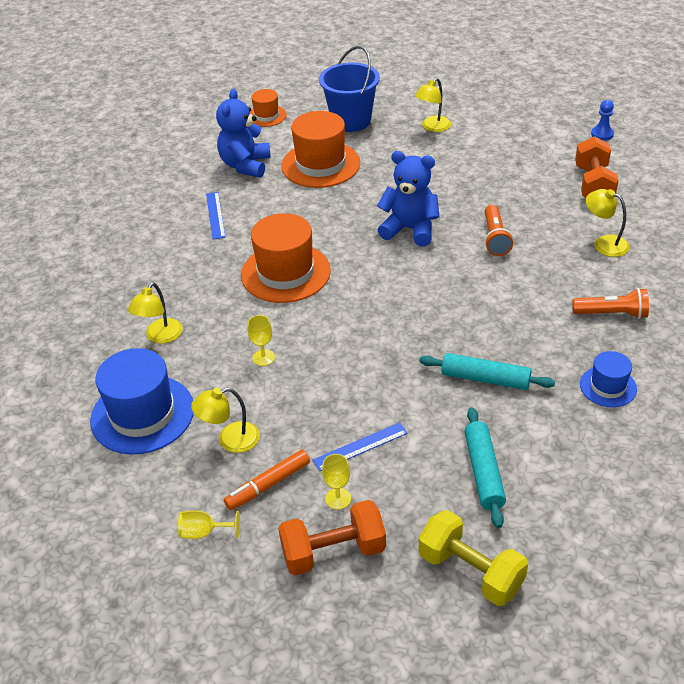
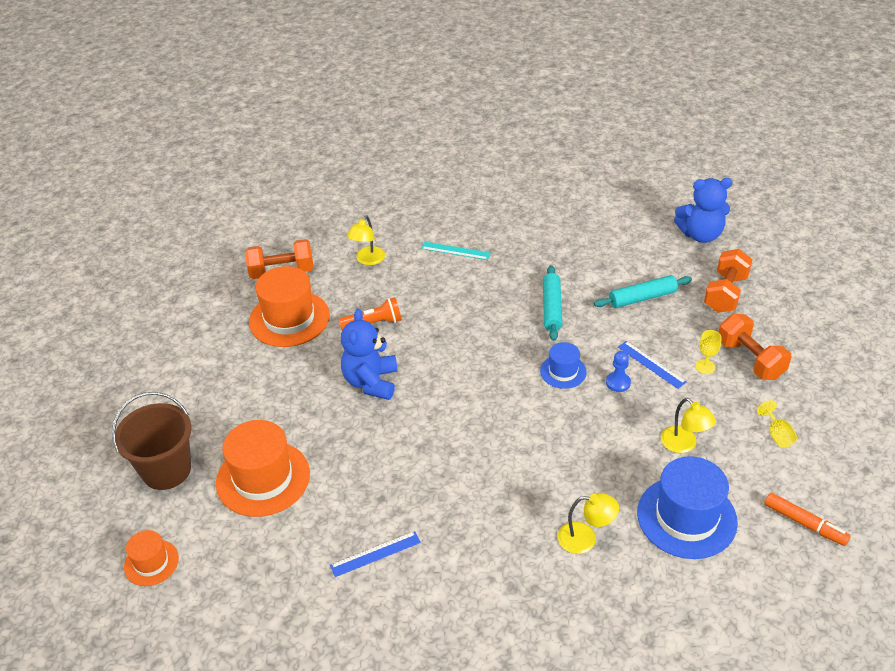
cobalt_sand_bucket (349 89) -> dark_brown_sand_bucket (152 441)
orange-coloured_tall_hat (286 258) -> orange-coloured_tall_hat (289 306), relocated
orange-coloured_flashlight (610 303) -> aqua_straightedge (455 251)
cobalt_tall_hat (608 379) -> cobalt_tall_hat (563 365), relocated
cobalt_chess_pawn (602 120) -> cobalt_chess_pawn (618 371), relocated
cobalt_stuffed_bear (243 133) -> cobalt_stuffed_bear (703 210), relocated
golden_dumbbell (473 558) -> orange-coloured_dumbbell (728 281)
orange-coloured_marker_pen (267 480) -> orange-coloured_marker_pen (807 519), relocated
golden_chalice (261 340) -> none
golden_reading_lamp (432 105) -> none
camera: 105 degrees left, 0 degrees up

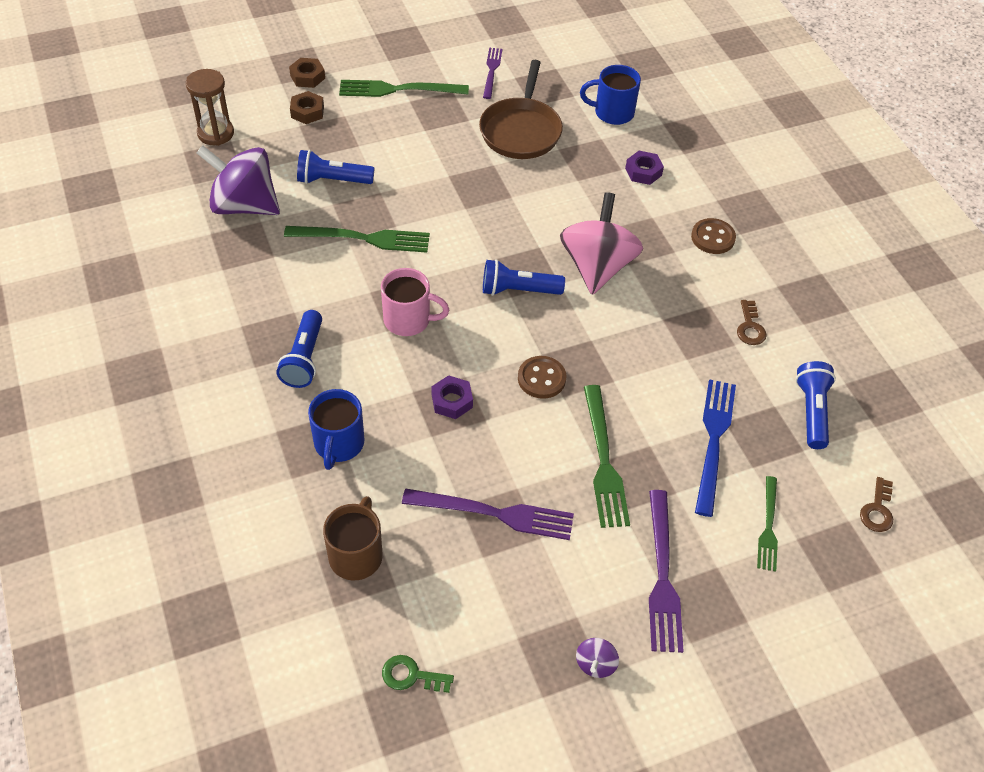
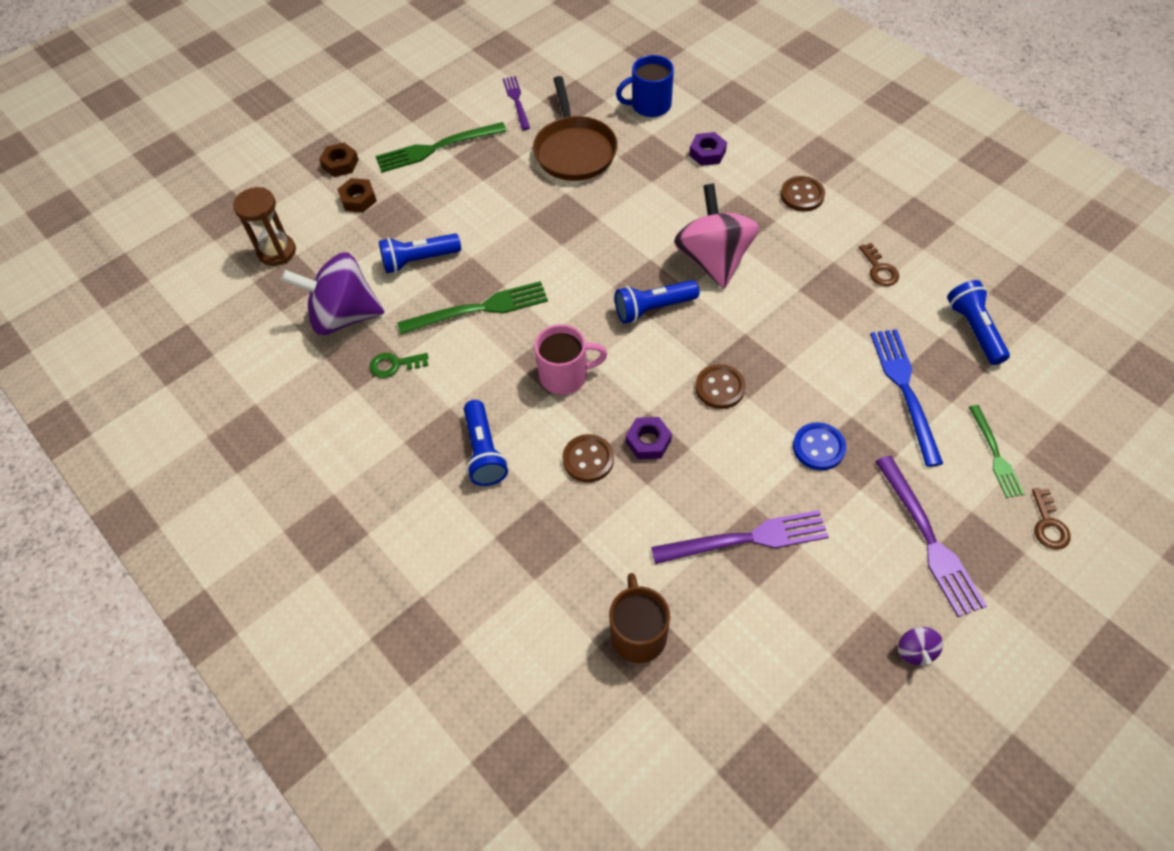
leaf-green_latchkey (418 674) -> leaf-green_latchkey (399 365), relocated
none -> dark_brown_shirt_button (588 458)
leaf-green_dinner_fork (607 456) -> cobalt_shirt_button (819 446)
dark_brown_latchkey (876 504) -> dark_brown_latchkey (1051 519), relocated
cobalt_tea_mug (336 429) -> none
camera: 15 degrees left, 5 degrees up

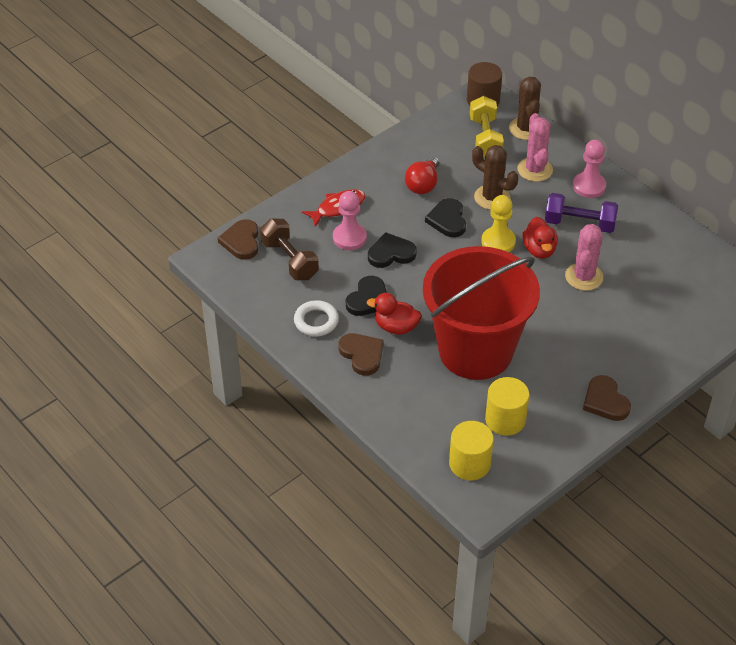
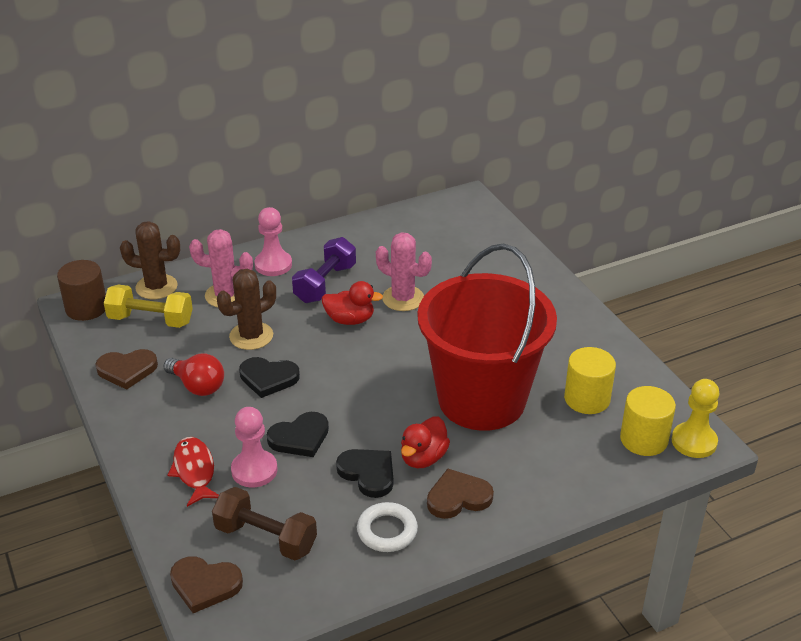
dark_brown_heart_shape (607 398) -> dark_brown_heart_shape (126 369), relocated
dark_brown_dumbbell (289 249) -> dark_brown_dumbbell (264 524), 45 degrees clockwise
black_heart_shape (392 250) -> black_heart_shape (298 434), 120 degrees counterclockwise
golden_chess_pawn (498 223) -> golden_chess_pawn (695 418), relocated
camera: 75 degrees left, 10 degrees down

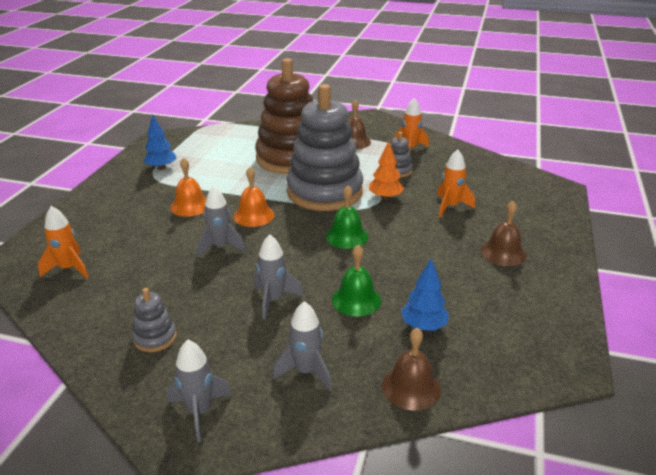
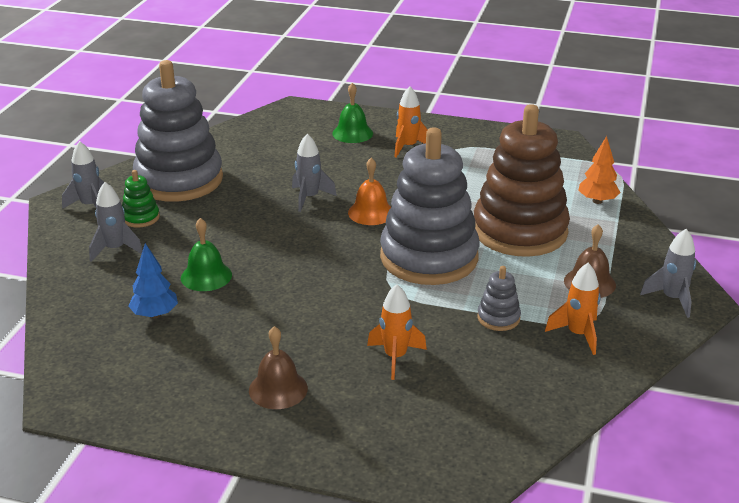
none -> leaf-green_stacking_toy (141 199)
ash-grey_stacking_toy (154 320) -> ash-grey_stacking_toy (178 131), x2.49
leaf-green_bell (347 217) -> leaf-green_bell (352 113), relocated
orange-coloured_toy_rocket (63 242) -> orange-coloured_toy_rocket (411 121), relocated
orange-coloured_fir_tree (386 170) -> orange-coloured_fir_tree (599 170), relocated
ash-grey_toy_rocket (278 277) -> ash-grey_toy_rocket (668 273), relocated
cobalt_fir_tree (160 142) -> none
orange-coloured_bell (188 187) -> none
dark_brown_bell (411 369) -> none
camera: 90 degrees right, 0 degrees up

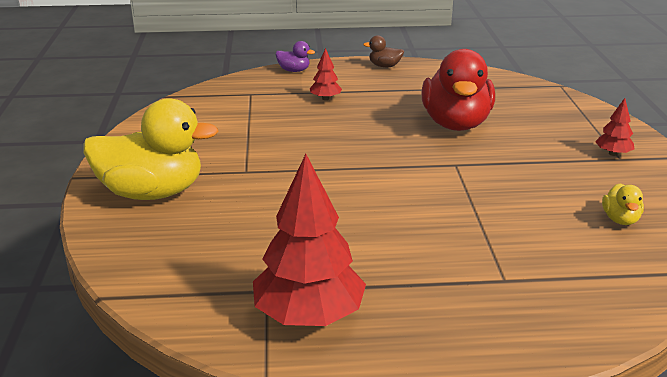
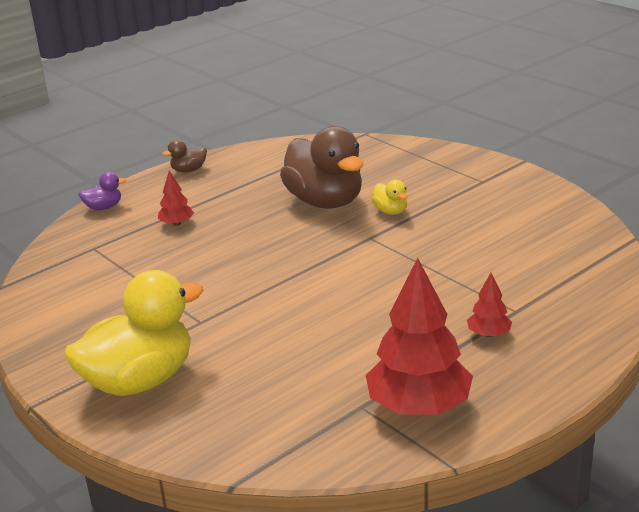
crimson_rubber_duck (458 90) -> dark_brown_rubber_duck (321 167)
golden_rubber_duck (623 204) -> golden_rubber_duck (390 197), relocated
crimson_fir_tree (614 127) -> crimson_fir_tree (489 305), relocated
camera: 35 degrees left, 0 degrees up

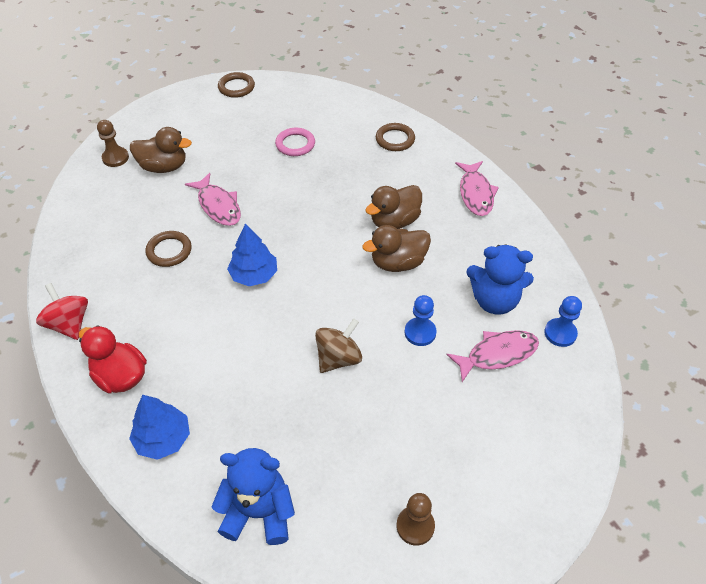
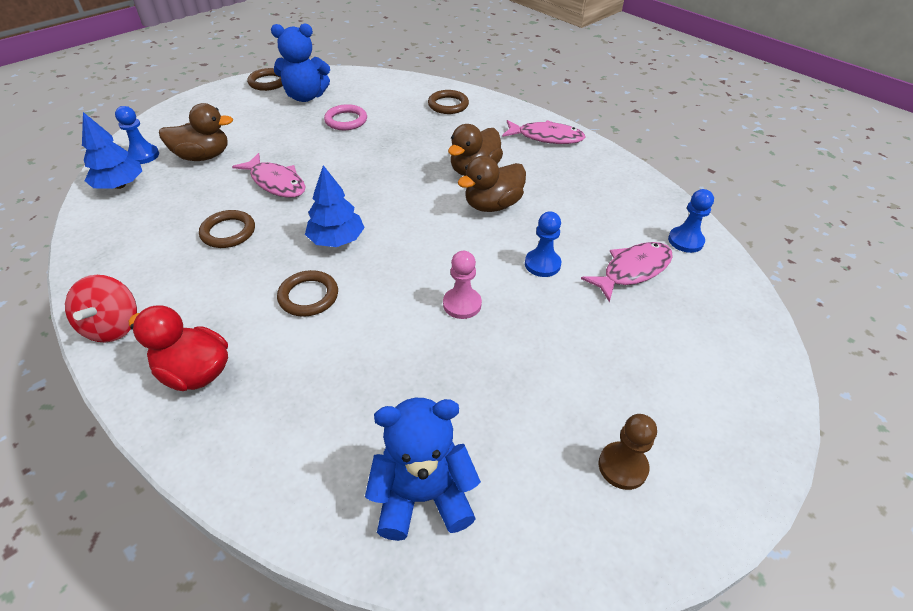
crimson_whirligig (62 311) -> crimson_whirligig (101 309), 135 degrees counterclockwise
cobalt_fir_tree (159 427) -> cobalt_fir_tree (112 150), relocated
dark_brown_chess_pawn (113 143) -> cobalt_chess_pawn (137 135)
cobalt_stuffed_bear (500 279) -> cobalt_stuffed_bear (300 62), relocated
none -> dark_brown_ring (307 293)
dark_brown_whirligig (338 345) -> rose-pink_chess_pawn (462 285)
rose-pink_fish_figure (477 188) -> rose-pink_fish_figure (544 132), 60 degrees counterclockwise
camera: 15 degrees left, 5 degrees down

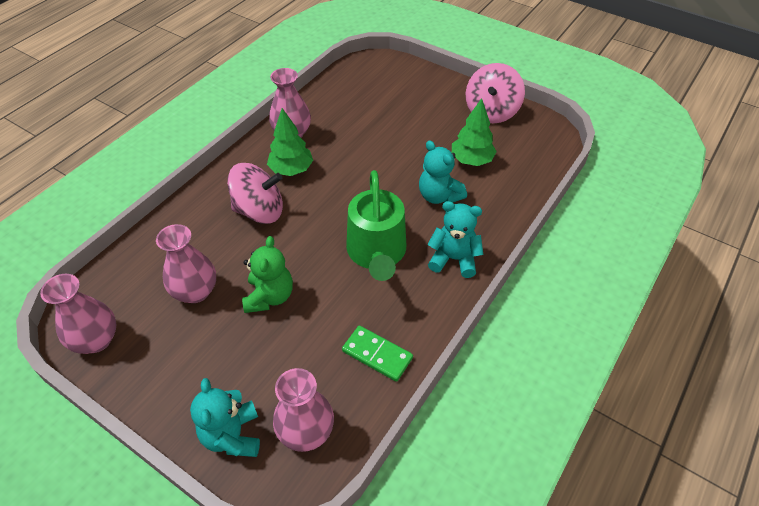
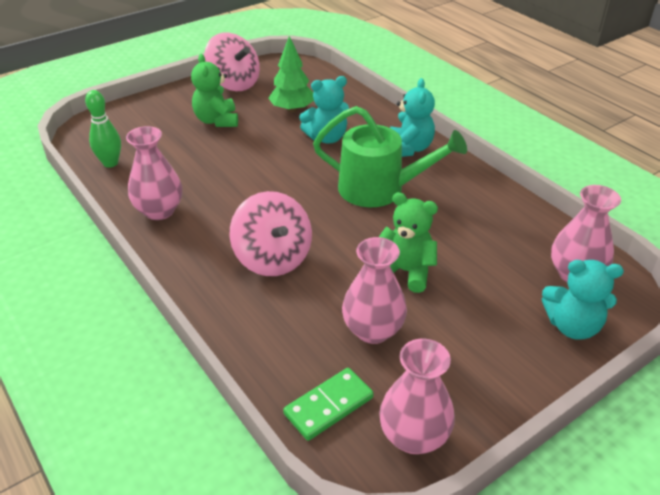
none -> leaf-green_tenpin (103 129)
none -> leaf-green_stuffed_bear (214 90)
rose-pink_whirligig (255 193) -> rose-pink_whirligig (271 233), 135 degrees clockwise
leaf-green_domino_tile (377 354) -> leaf-green_domino_tile (328 404), relocated
aqua_stuffed_bear (455 239) -> aqua_stuffed_bear (412 117), 150 degrees clockwise
leaf-green_fir_tree (290 142) -> none
camera: 70 degrees left, 10 degrees down

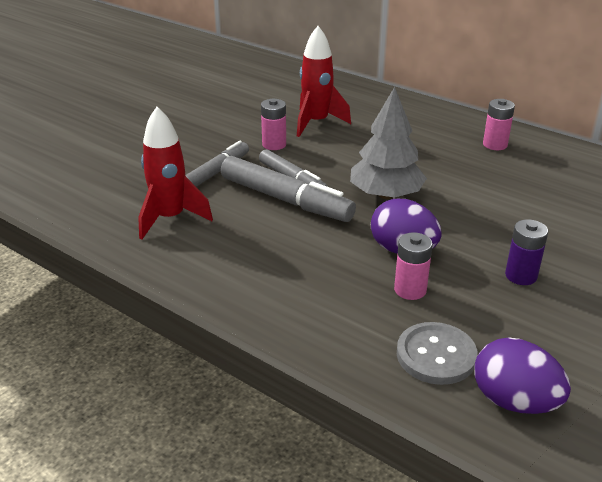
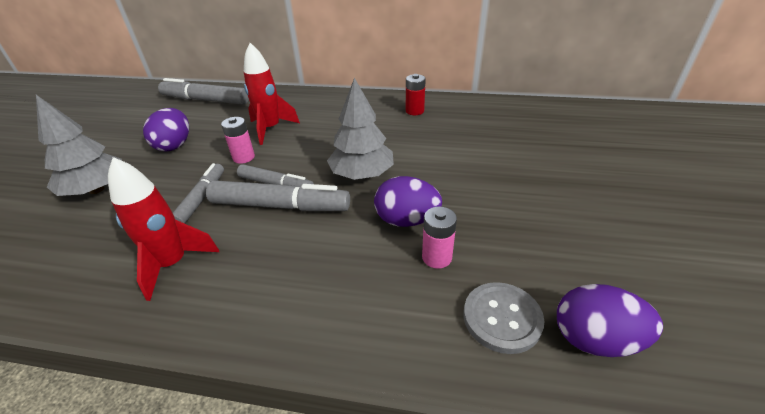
none -> ash-grey_fir_tree (79 145)
none -> royal_purple_egg (166 130)
none -> ash-grey_marker_pen (203 91)
rose-pink_battery (499 124) -> crimson_battery (416 94)
royal_purple_battery (526 252) -> none
camera: 25 degrees left, 5 degrees up

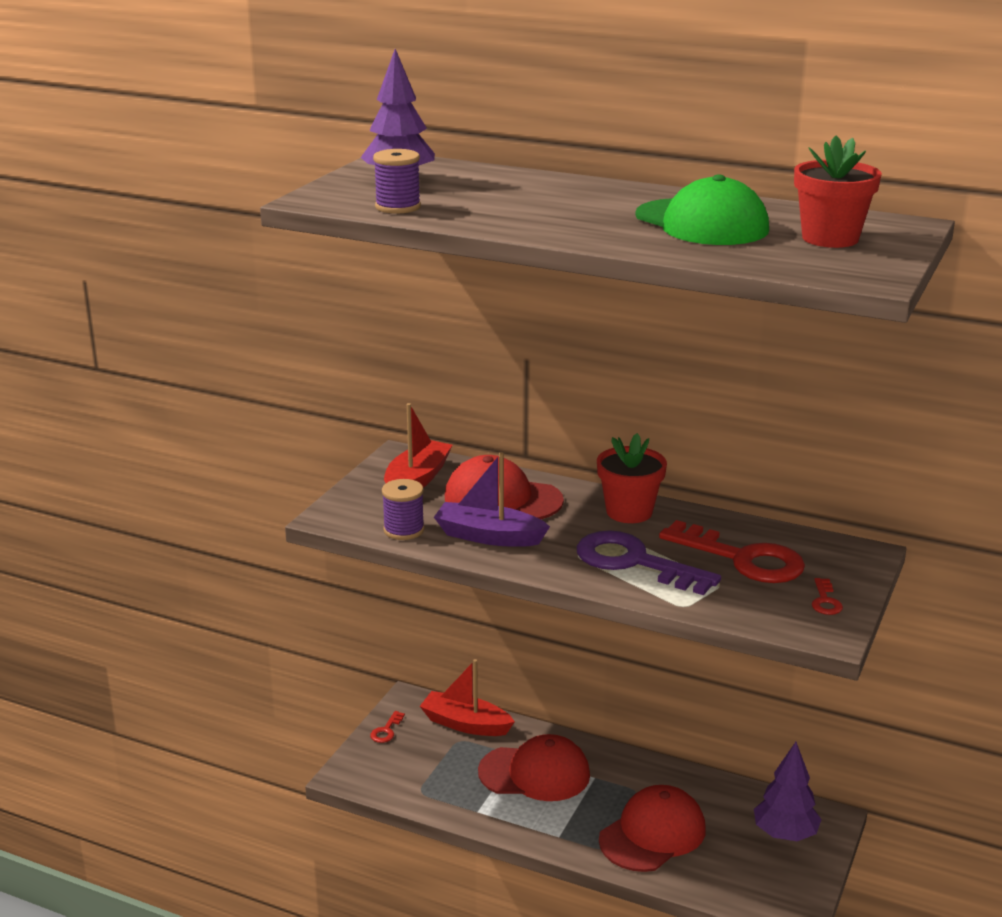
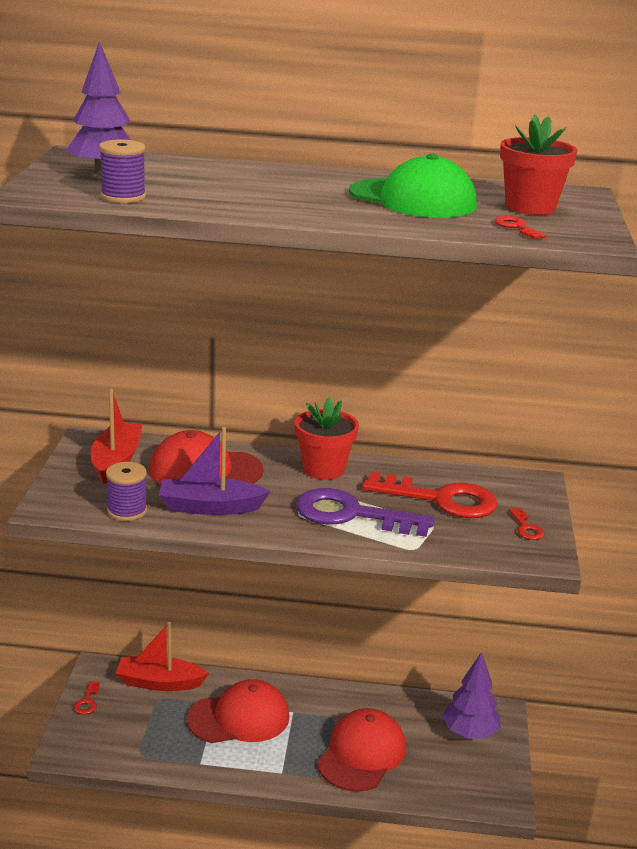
none -> crimson_latchkey (521 227)
camera: 20 degrees left, 0 degrees up

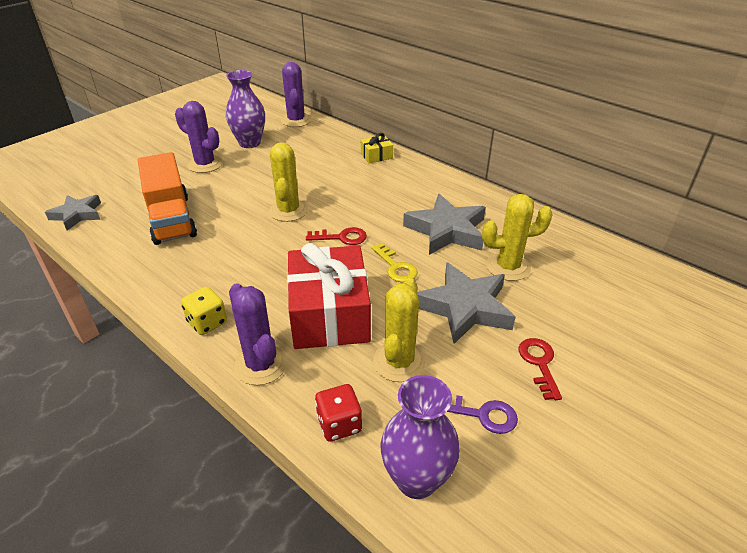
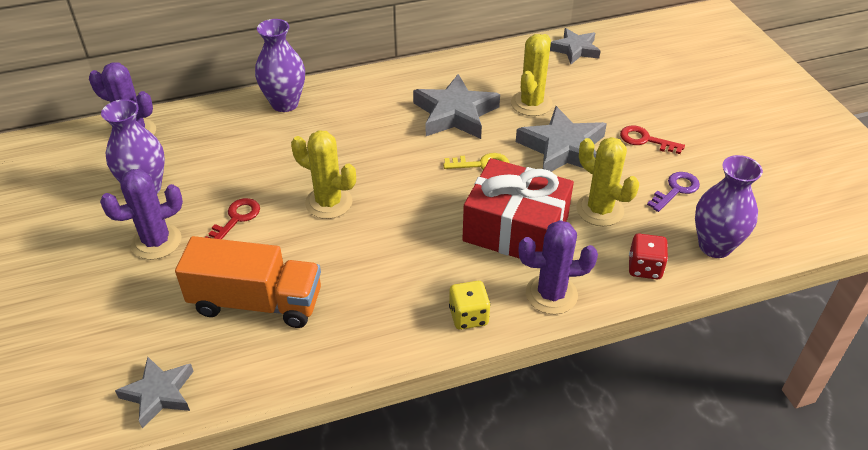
crimson_latchkey (336 236) -> crimson_latchkey (232 218), relocated
golden_gift (377 148) -> royal_purple_flower_vase (280 65)
none -> ash-grey_star (575 46)
camera: 60 degrees left, 5 degrees up

